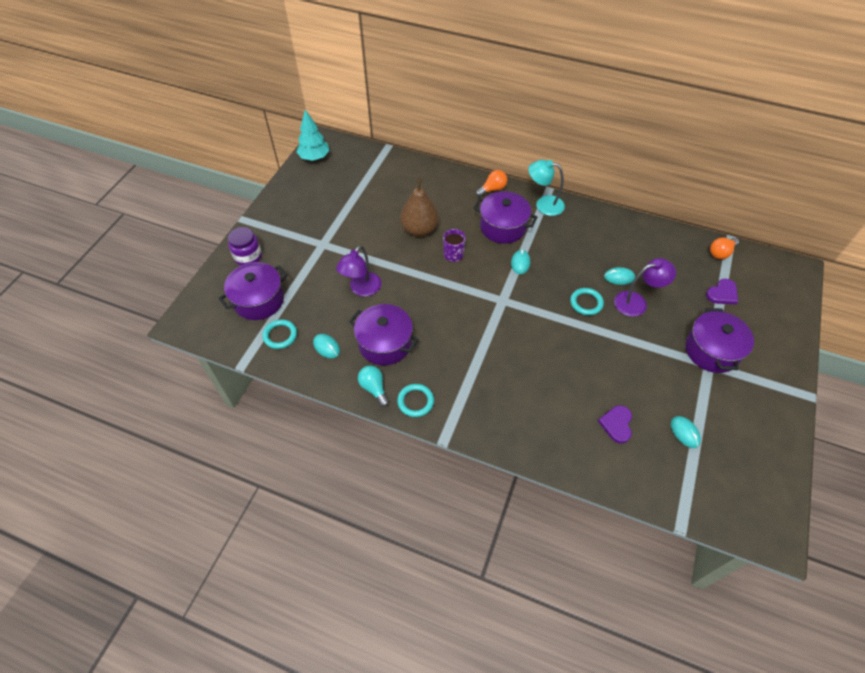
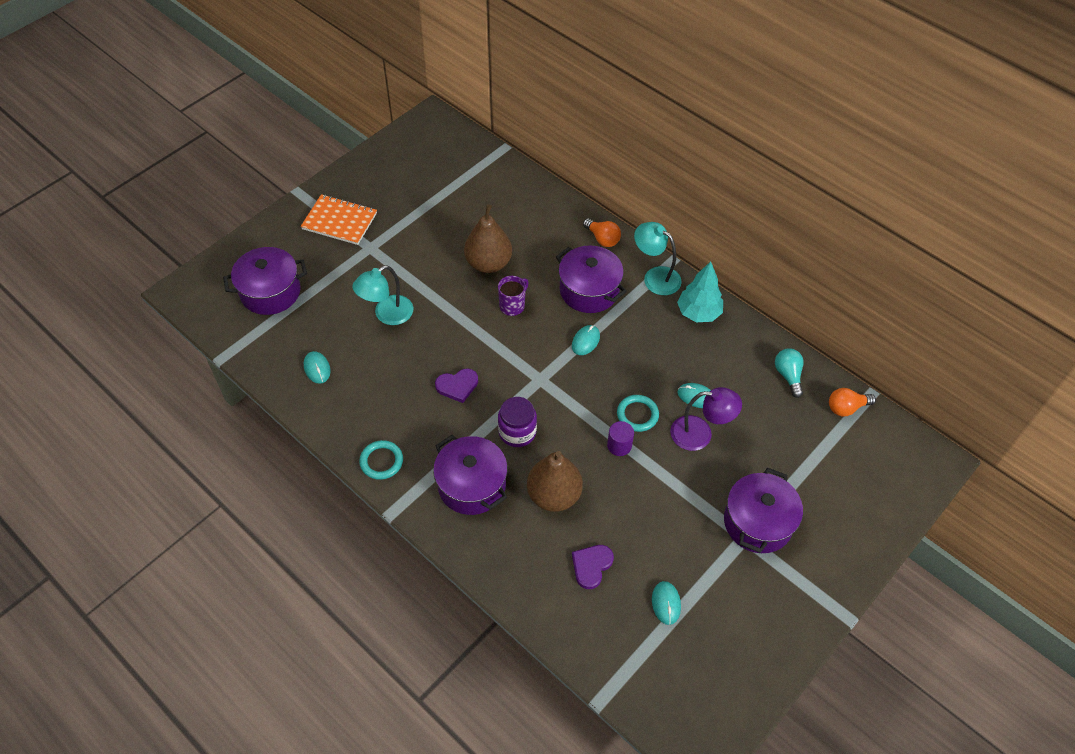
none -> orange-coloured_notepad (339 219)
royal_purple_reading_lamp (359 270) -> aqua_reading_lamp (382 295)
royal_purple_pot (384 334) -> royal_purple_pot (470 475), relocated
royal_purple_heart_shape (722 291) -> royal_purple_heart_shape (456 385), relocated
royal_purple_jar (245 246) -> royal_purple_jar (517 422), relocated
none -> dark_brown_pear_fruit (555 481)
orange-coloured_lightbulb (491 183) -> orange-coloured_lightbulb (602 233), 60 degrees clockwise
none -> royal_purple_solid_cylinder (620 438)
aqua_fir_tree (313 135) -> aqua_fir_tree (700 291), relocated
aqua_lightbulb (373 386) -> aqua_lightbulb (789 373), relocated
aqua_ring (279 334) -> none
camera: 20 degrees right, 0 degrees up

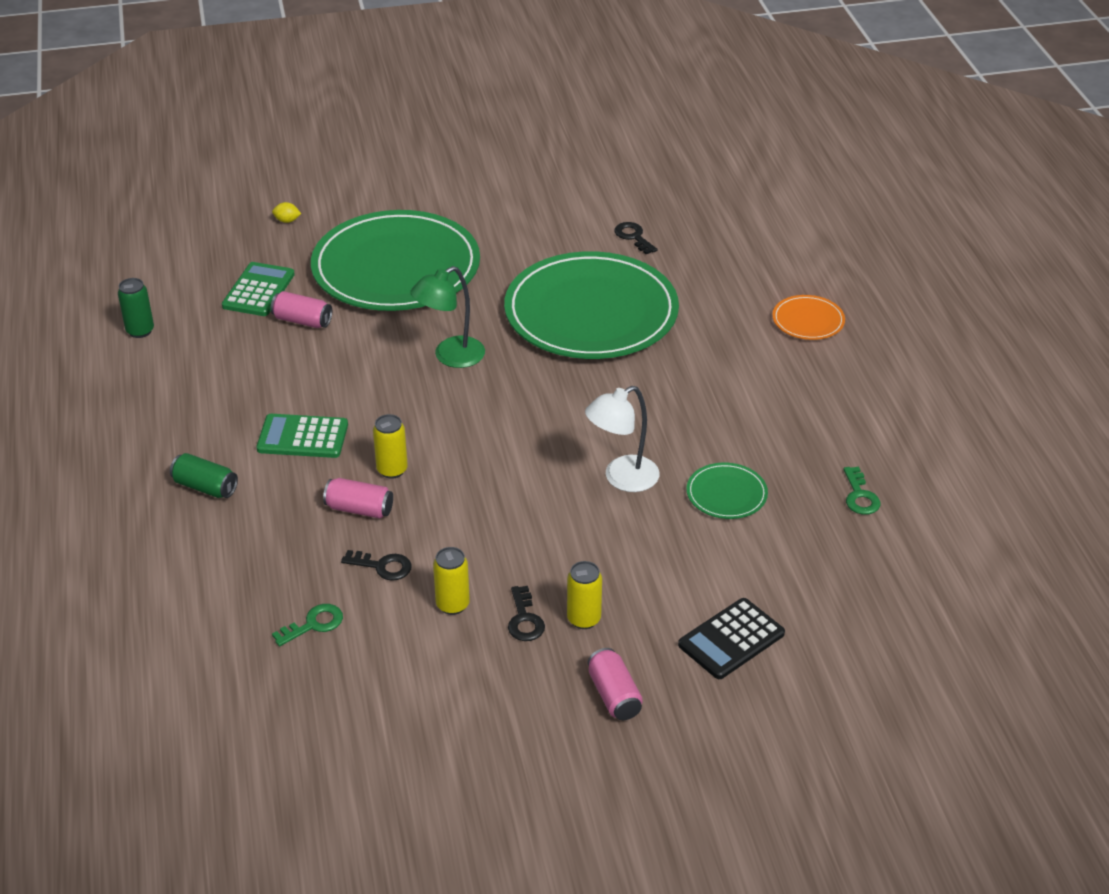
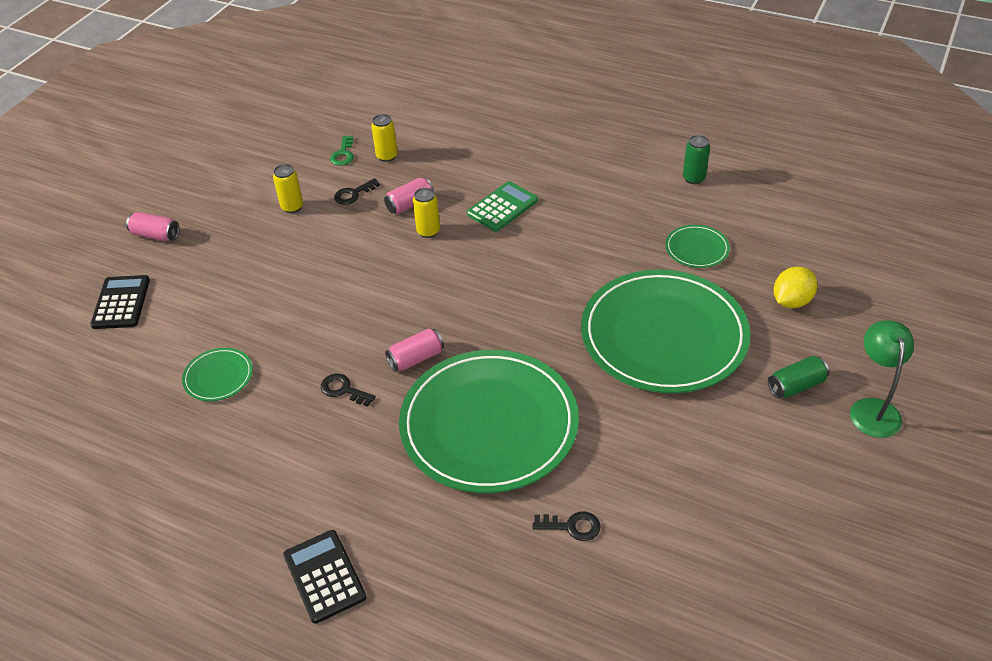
orange-coloured_dinner_plate (808 317) -> black_calculator (324 577)
black_latchkey (526 613) -> black_latchkey (348 390), relocated
golden_soda_can (584 595) -> golden_soda_can (384 138), relocated
rose-pink_soda_can (301 309) -> rose-pink_soda_can (414 350), relocated
leaf-green_calculator (258 289) -> leaf-green_dinner_plate (697 246)
leaf-green_soda_can (204 475) -> leaf-green_soda_can (798 377), relocated
golden_toy_lemon (286 212) -> golden_toy_lemon (795 287), x1.95
leaf-green_reading_lamp (447 317) -> leaf-green_reading_lamp (882 379), relocated
snow-white_reading_lamp (622 439) -> none
leaf-green_latchkey (862 491) -> none
camera: 130 degrees right, 5 degrees up

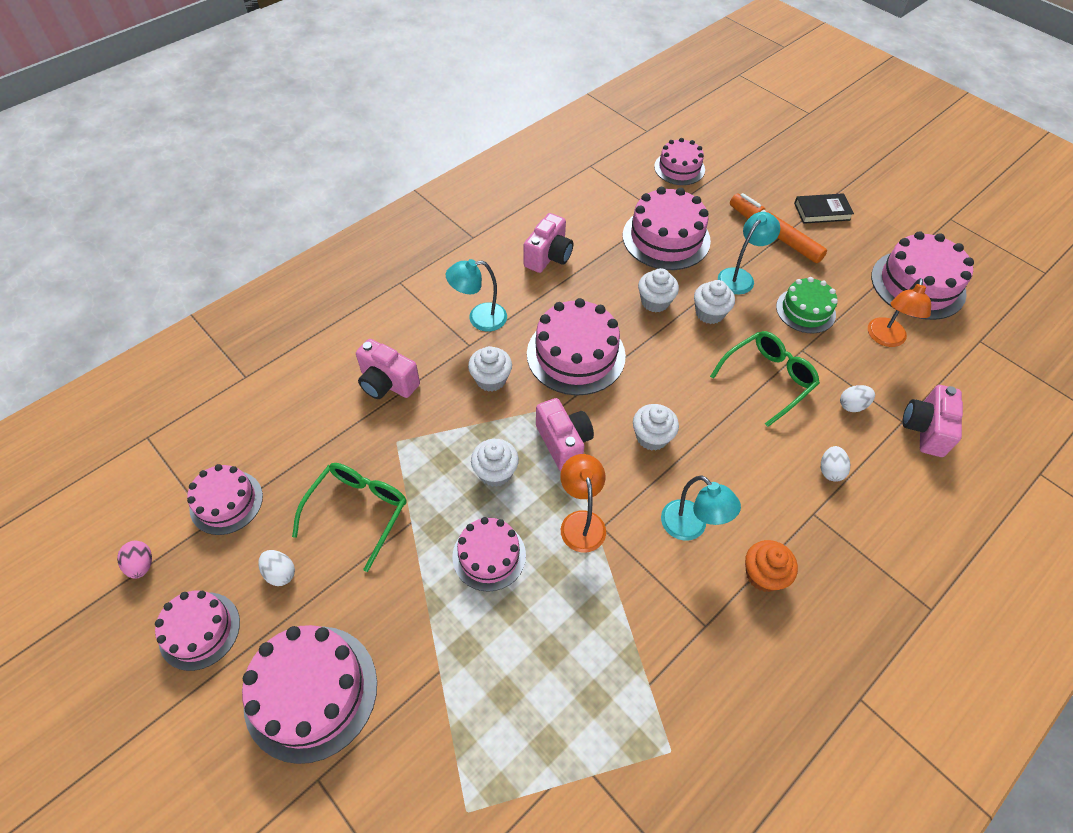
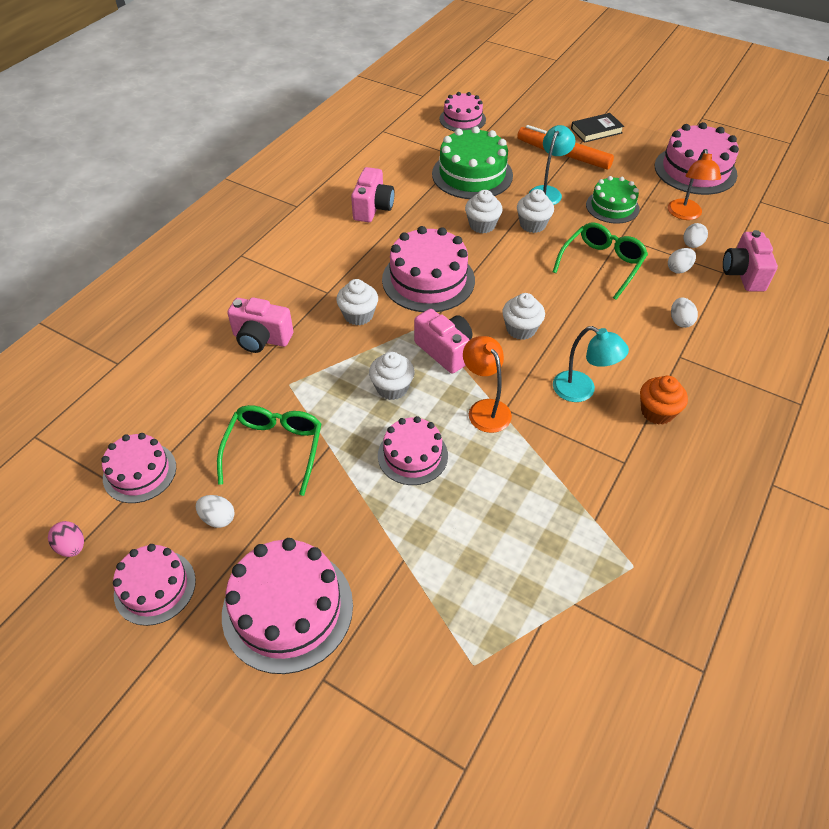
rose-pink_cake (667 228) -> leaf-green_cake (472 162)
none -> snow-white_egg (696 235)
aqua_reading_lamp (476 295) -> none
camera: 15 degrees left, 5 degrees down

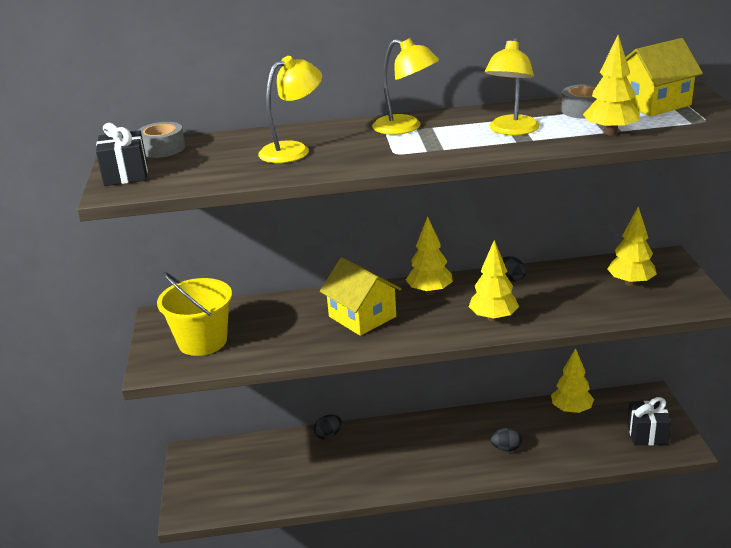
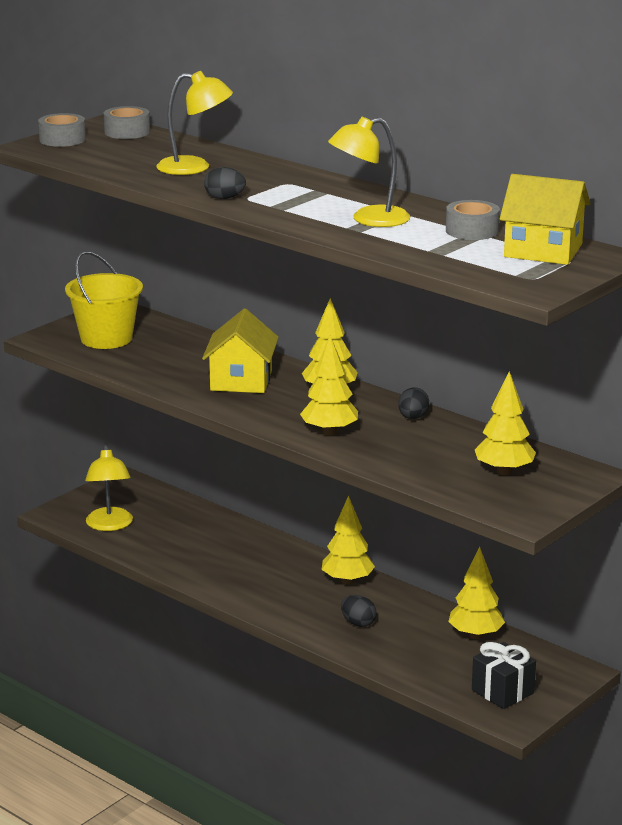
black_gift (122 154) -> ash-grey_tape (62 130)
golden_reading_lamp (405 86) -> golden_reading_lamp (109 488), relocated
black_egg (328 427) -> black_egg (225 183), relocated
golden_fir_tree (611 85) -> golden_fir_tree (348 540), relocated
camera: 45 degrees right, 5 degrees down

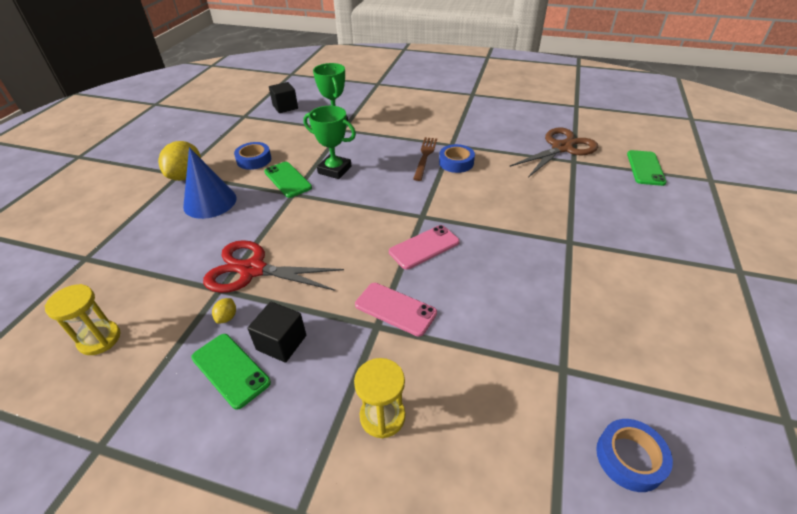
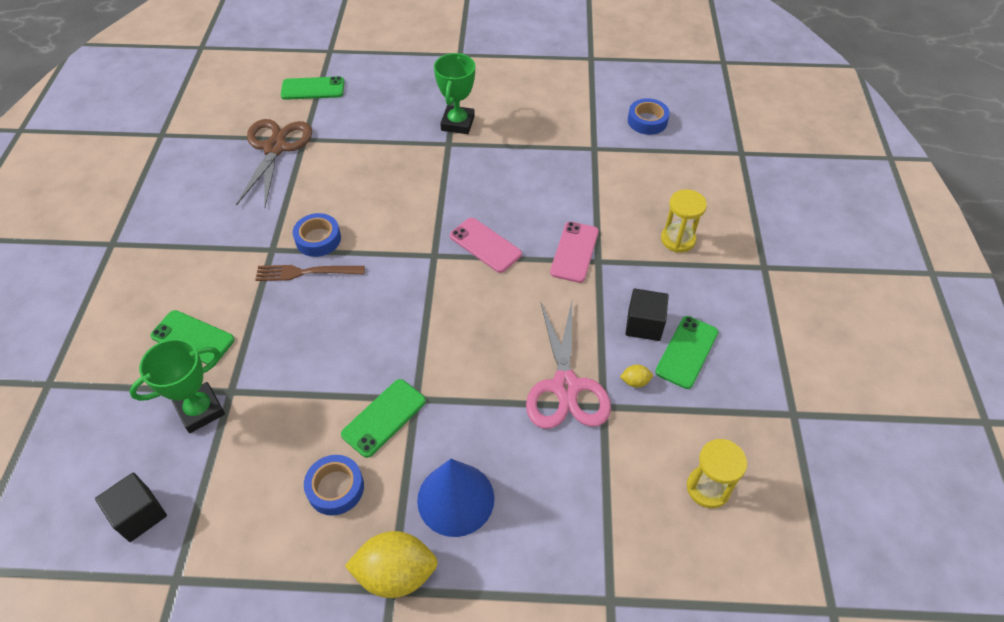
none -> leaf-green_phone (192 337)
dark_brown_pair_of_scissors (553 153) -> dark_brown_pair_of_scissors (274 163), 60 degrees clockwise
leaf-green_trophy (330 142) -> leaf-green_trophy (454 93), relocated
crimson_pair_of_scissors (273 266) -> rose-pink_pair_of_scissors (568 365)
camera: 105 degrees left, 10 degrees up

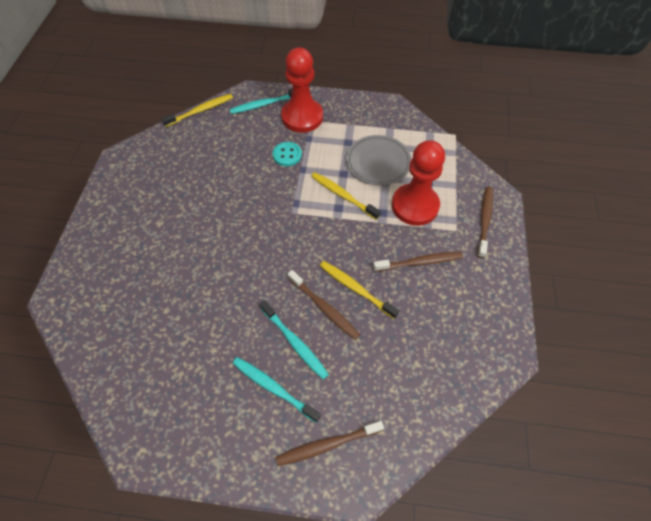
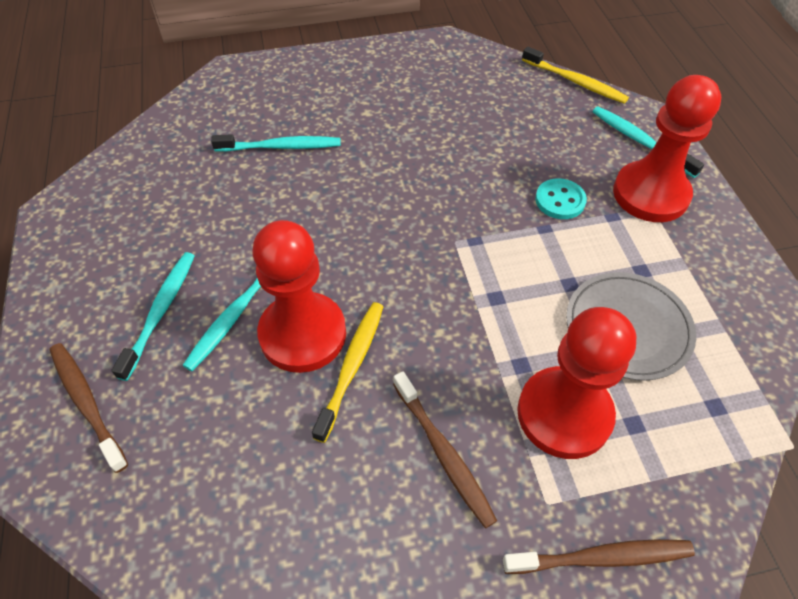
none -> aqua_tooth_brush (276 143)
dark_brown_tooth_brush (324 305) -> crimson_chess_pawn (299 296)
golden_tooth_brush (346 196) -> none
camera: 70 degrees right, 5 degrees down

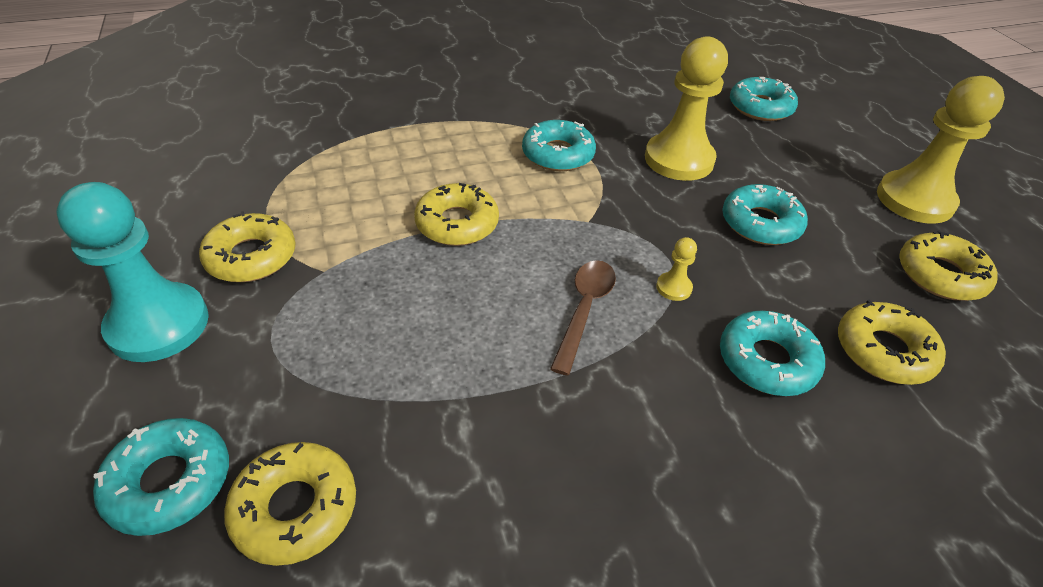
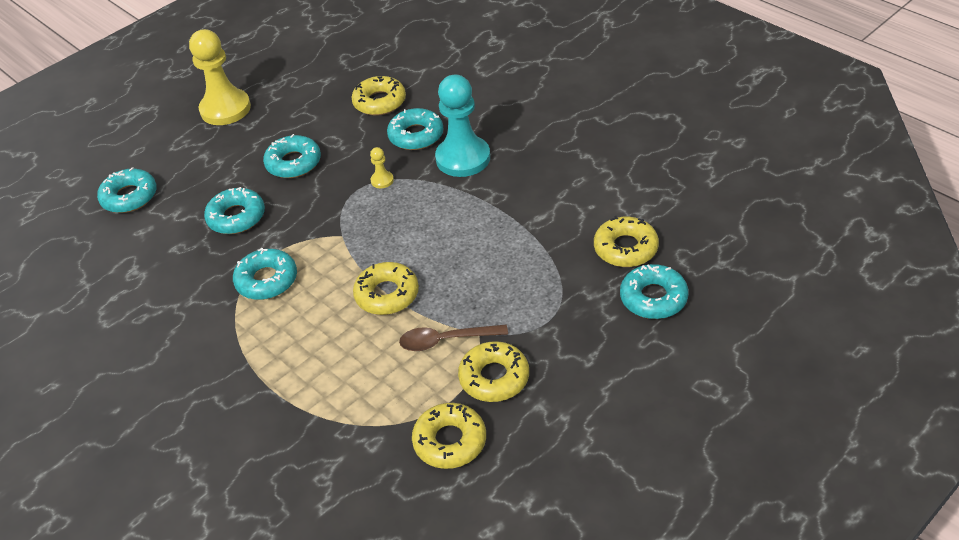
golden_chess_pawn (686 108) -> aqua_donut (234 210)
dark_brown_teaspoon (583 318) -> dark_brown_teaspoon (453 338), relocated
golden_donut (948 265) -> golden_donut (449 436), relocated
aqua_chess_pawn (132 272) -> aqua_chess_pawn (462 126), relocated
camera: 110 degrees left, 0 degrees up

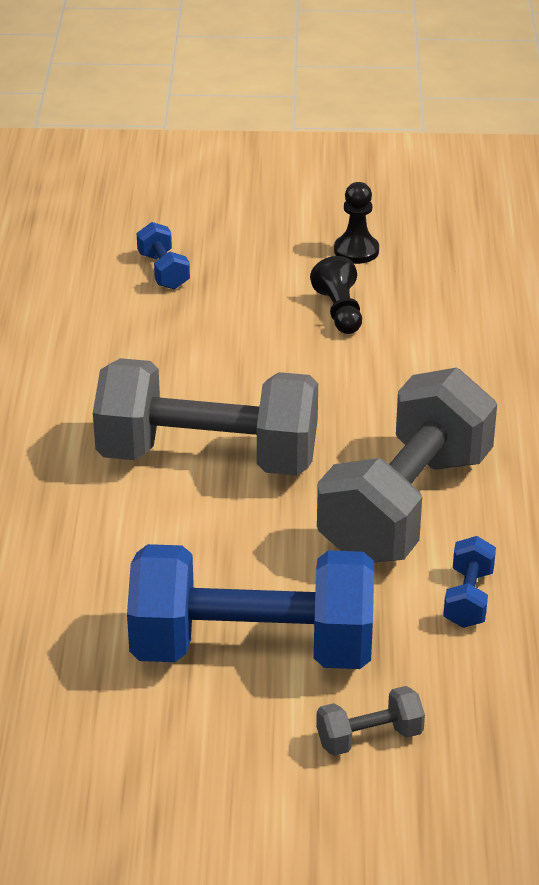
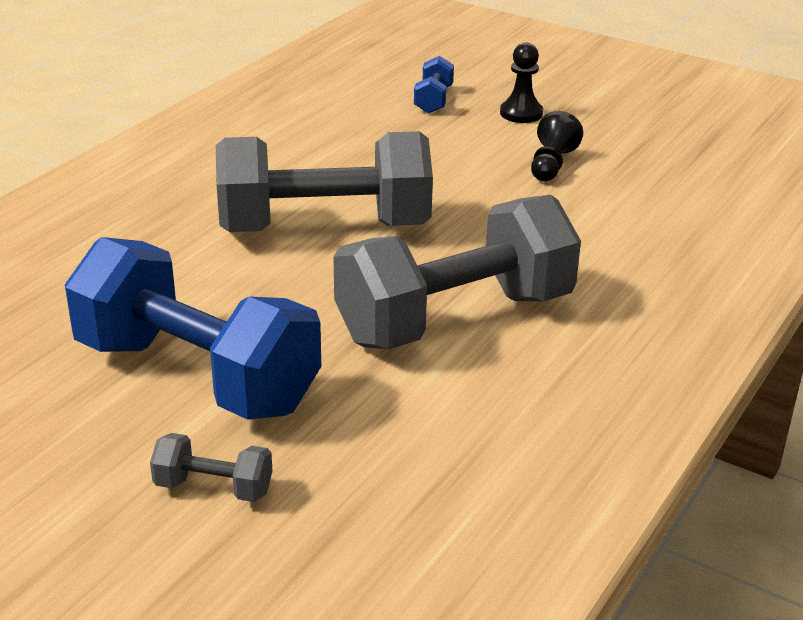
ash-grey_dumbbell (205 417) -> ash-grey_dumbbell (324 181), 45 degrees counterclockwise
black_chess_pawn (356 223) -> black_chess_pawn (521 83), relocated
cobalt_dumbbell (469 582) -> none
camera: 30 degrees right, 5 degrees down

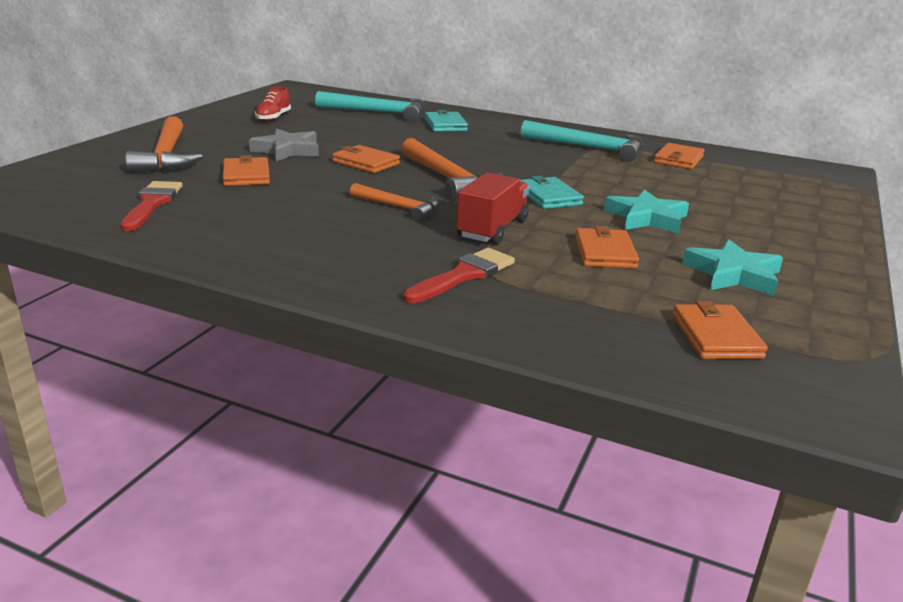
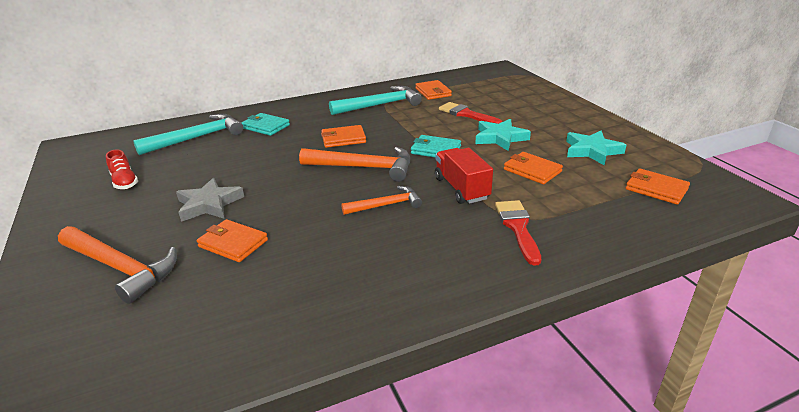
orange-coloured_billfold (366 159) -> orange-coloured_billfold (343 136), relocated
crimson_paint_brush (151 206) -> crimson_paint_brush (470 113), relocated
camera: 45 degrees left, 5 degrees up

